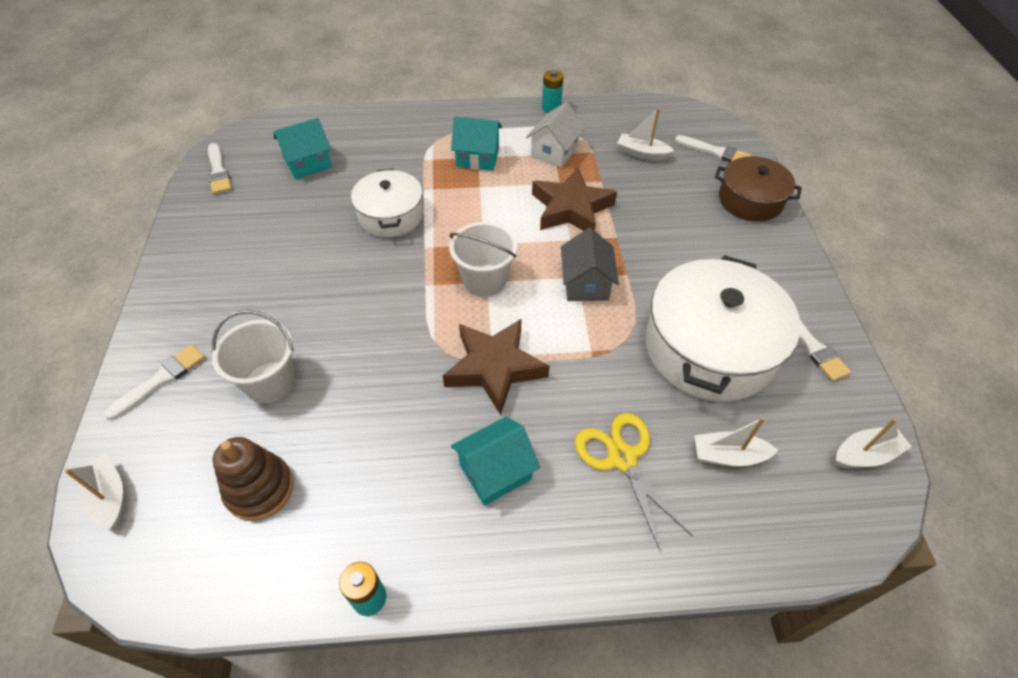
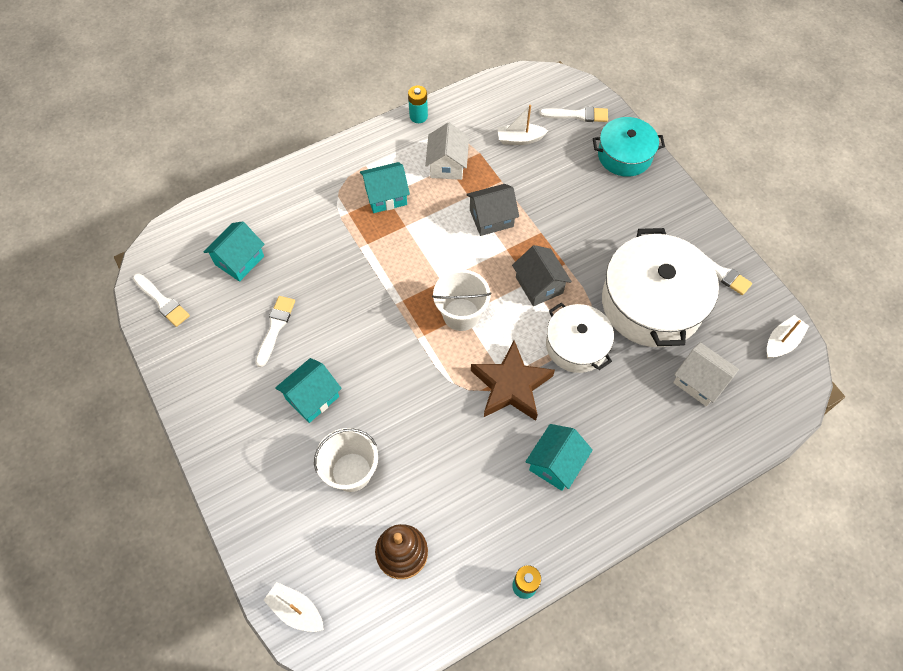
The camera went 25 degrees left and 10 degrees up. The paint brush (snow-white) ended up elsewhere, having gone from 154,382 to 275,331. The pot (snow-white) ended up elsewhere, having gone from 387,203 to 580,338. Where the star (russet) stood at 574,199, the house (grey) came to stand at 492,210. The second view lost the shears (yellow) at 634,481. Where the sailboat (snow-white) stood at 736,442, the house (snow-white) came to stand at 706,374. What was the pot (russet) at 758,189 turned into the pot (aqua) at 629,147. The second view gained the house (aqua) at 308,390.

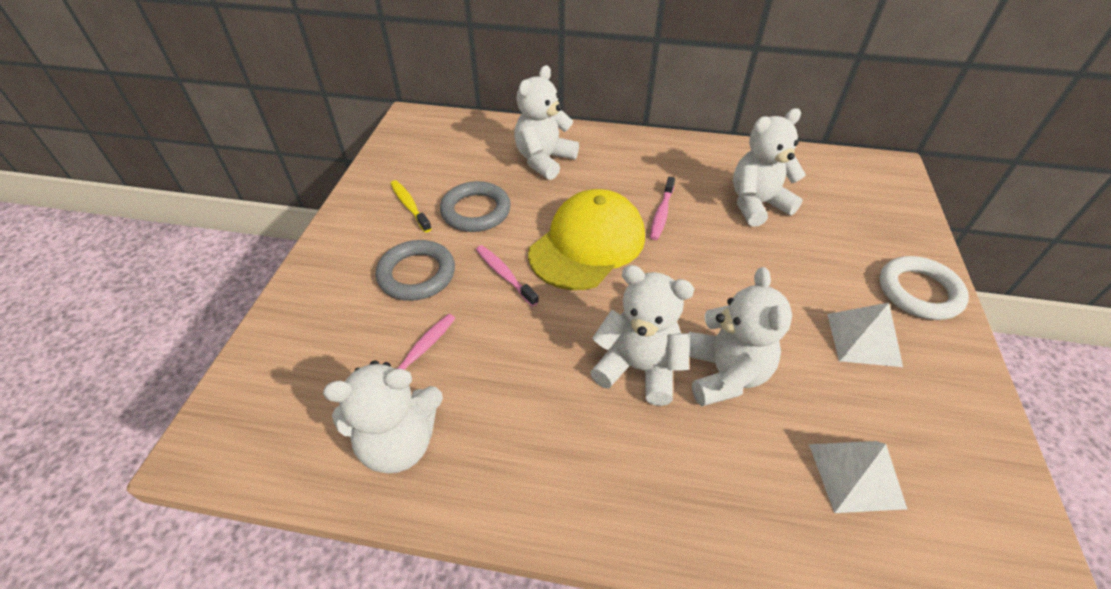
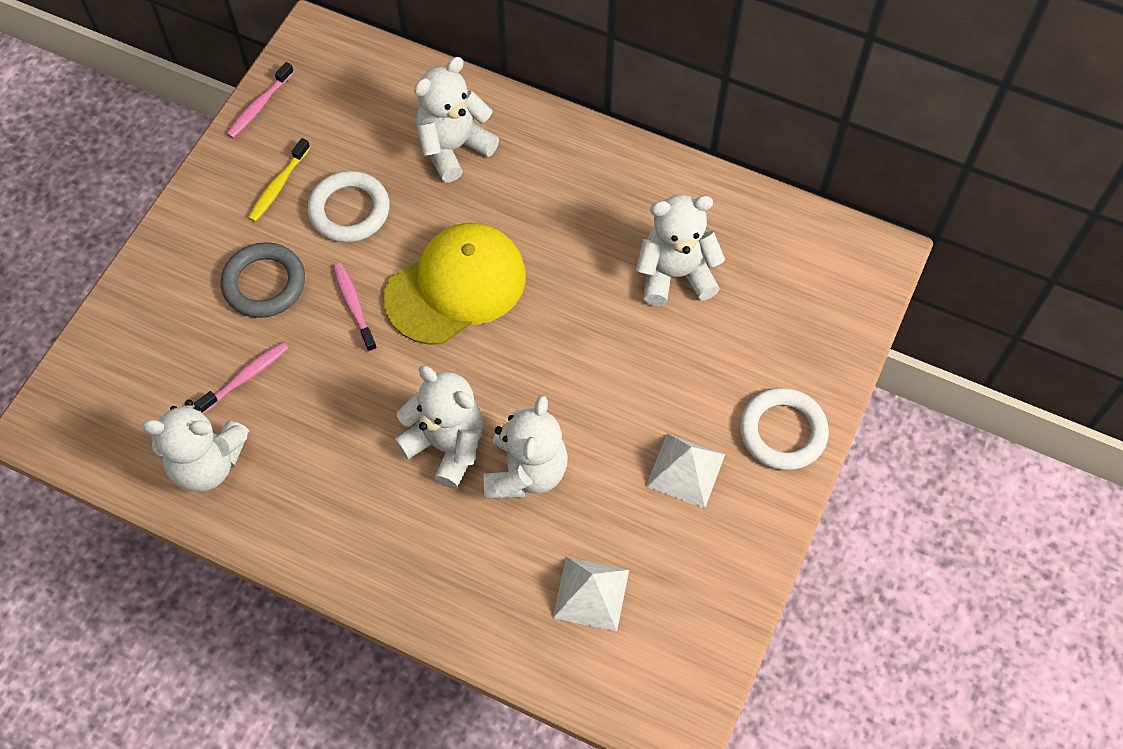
The camera went 15 degrees right and 15 degrees up. The dental brush (yellow) at 411,206 ended up facing another way, 135 degrees counterclockwise from before. What was the torus (grey) at 475,206 turned into the torus (snow-white) at 349,207. The dental brush (rose-pink) ended up elsewhere, having gone from 662,208 to 260,100.

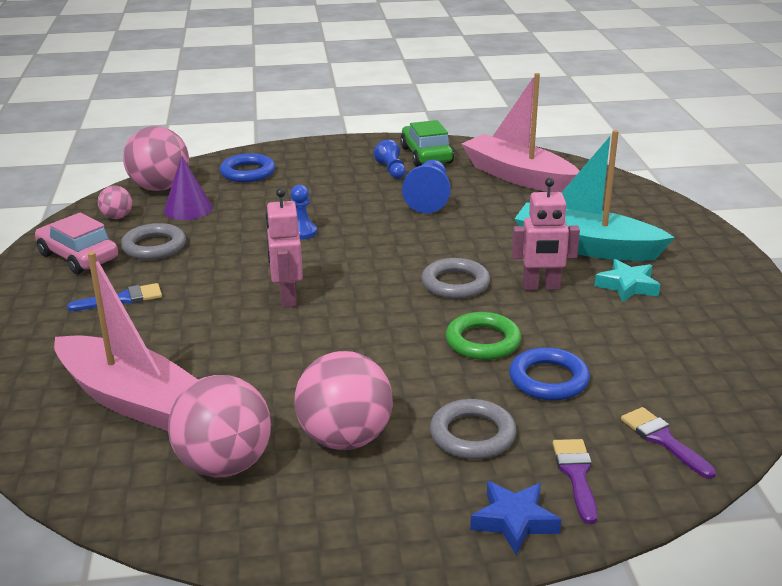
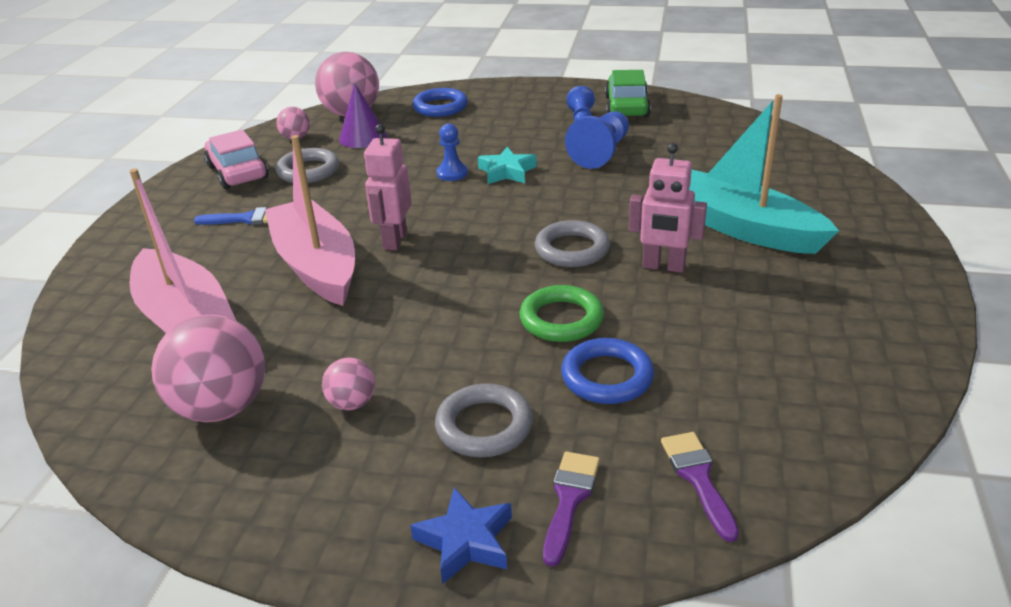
The camera went 20 degrees right and 5 degrees up. The size of the ball (rose-pink) at 343,400 changed by a factor of 0.50. The sailboat (rose-pink) ended up elsewhere, having gone from 520,133 to 310,220. The star (aqua) ended up elsewhere, having gone from 627,280 to 507,165.

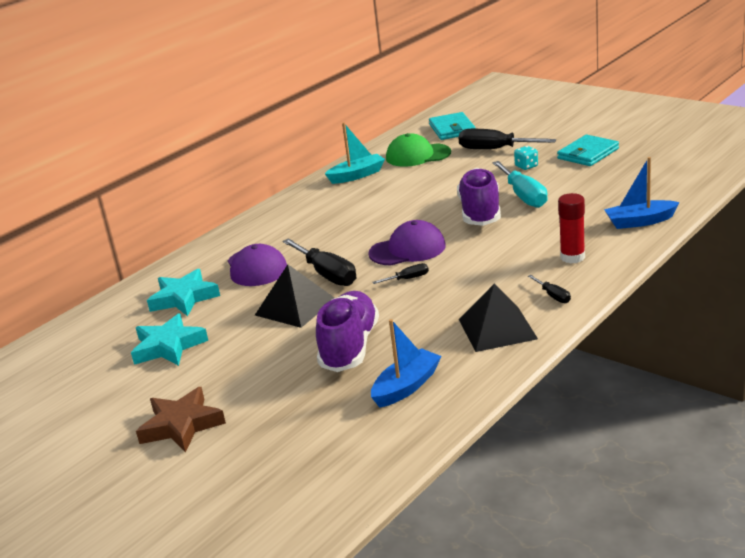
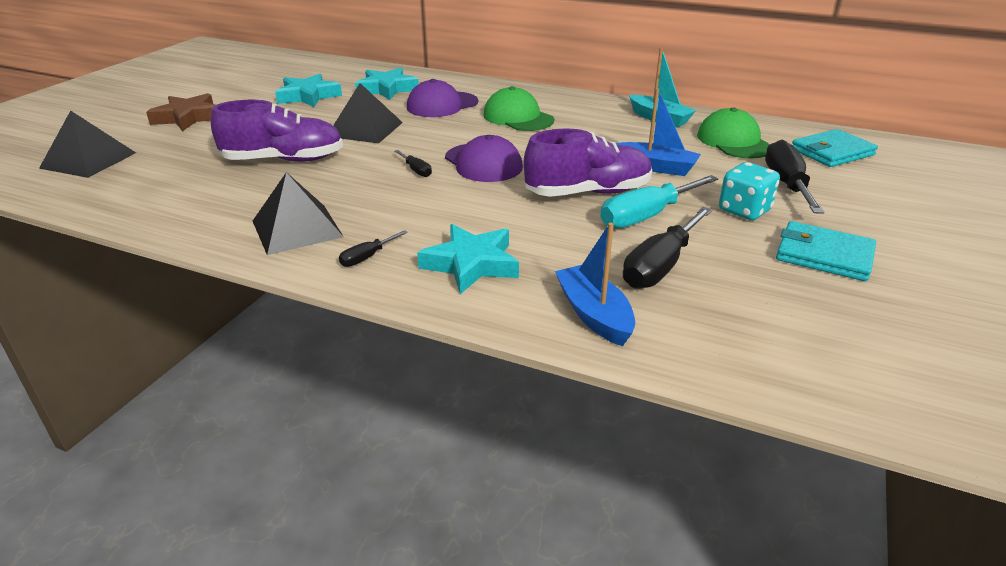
The camera went 70 degrees right and 5 degrees up. The flat screwdriver (jet-black) ended up elsewhere, having gone from 319,262 to 667,248. The sailboat (royal blue) ended up elsewhere, having gone from 406,363 to 658,132. The size of the dice (aqua) at 526,158 changed by a factor of 1.57. Where the glue stick (red) stood at 571,228, the star (aqua) came to stand at 468,259. The second view gained the pyramid shape (jet-black) at 87,144. The second view gained the cap (green) at 518,108.

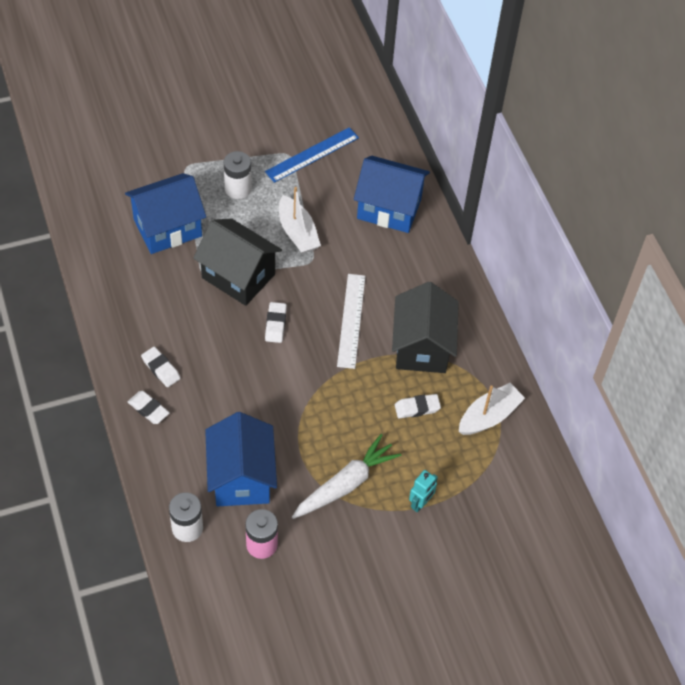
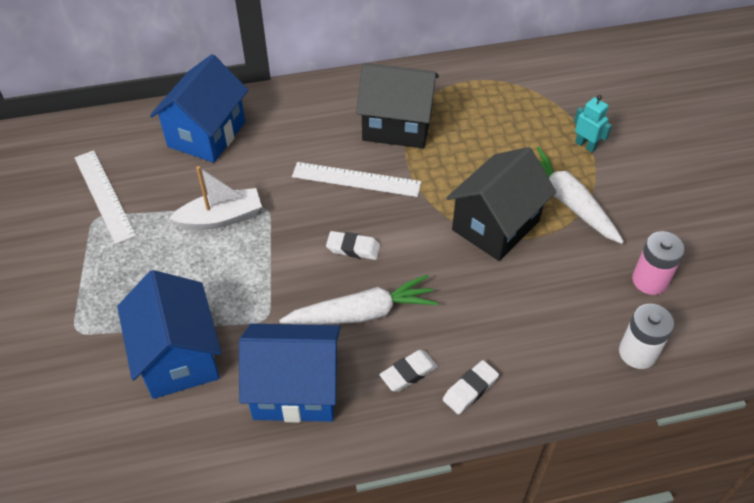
The camera went 80 degrees left and 5 degrees down. The house (jet-black) ended up elsewhere, having gone from 237,262 to 501,204. The house (royal blue) ended up elsewhere, having gone from 241,459 to 290,373. The second view lost the battery (snow-white) at 237,175. What was the straightedge (royal blue) at 312,155 turned into the straightedge (snow-white) at 105,197. The second view lost the eraser (snow-white) at 418,406. The second view lost the sailboat (snow-white) at 492,409. The second view gained the toy carrot (snow-white) at 358,299.

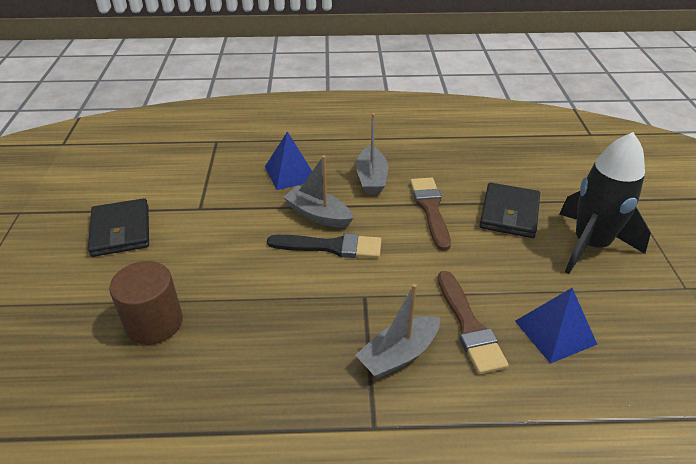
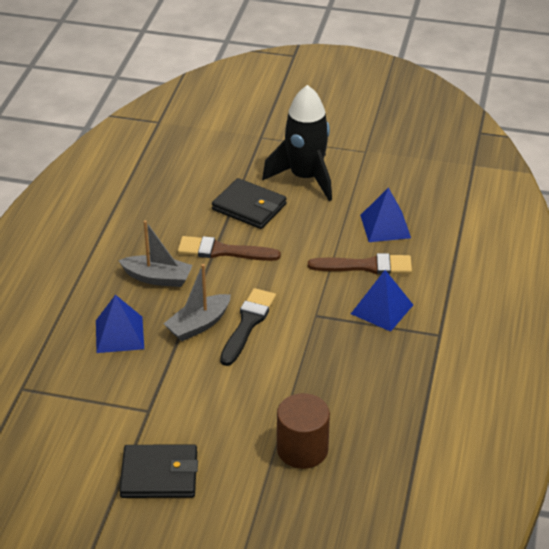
The camera went 75 degrees left and 0 degrees up. Where the sailboat (grey) stood at 397,331, the pyramid shape (royal blue) came to stand at 382,301.

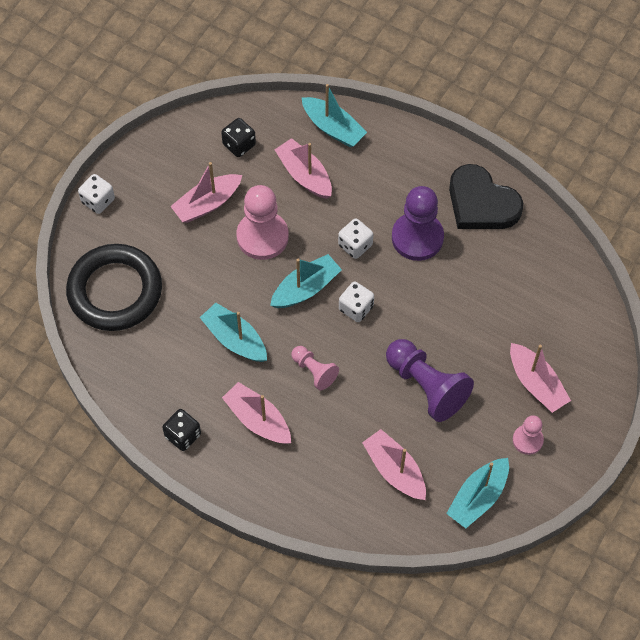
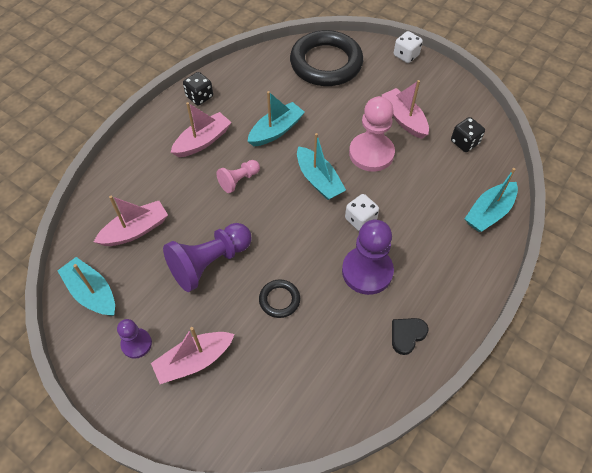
The camera went 95 degrees right and 5 degrees down. The second view lost the sailboat (rose-pink) at 303,168. The second view lost the dice (snow-white) at 356,302. The size of the heart shape (jet-black) at 486,196 changed by a factor of 0.50. What was the pawn (rose-pink) at 528,435 turned into the pawn (violet) at 134,339. The second view gained the torus (jet-black) at 279,298.

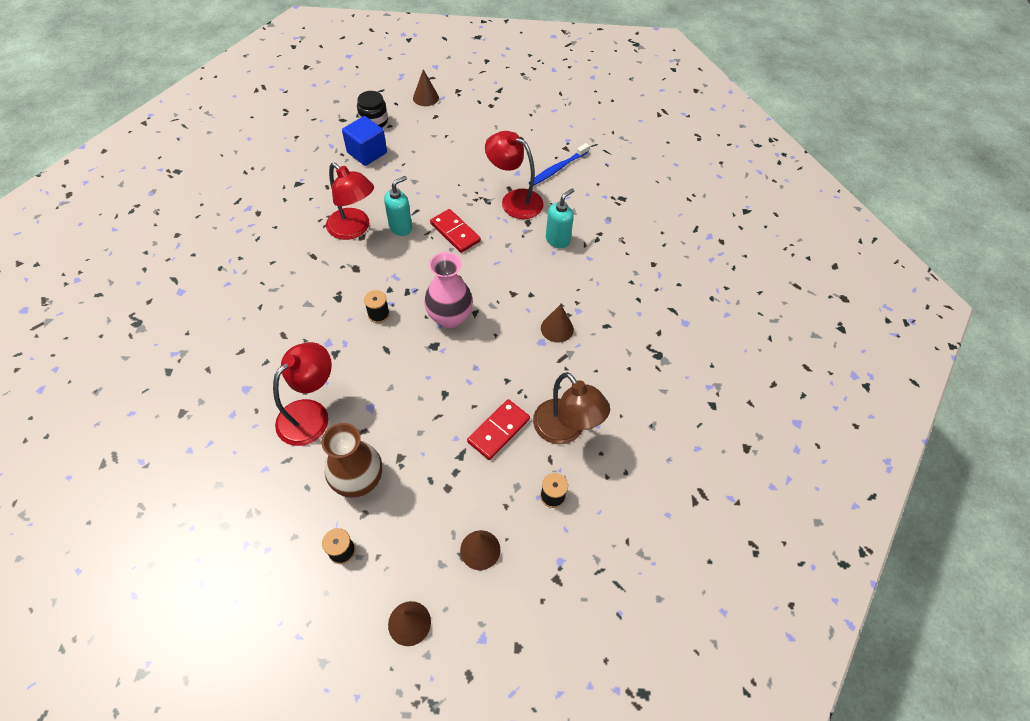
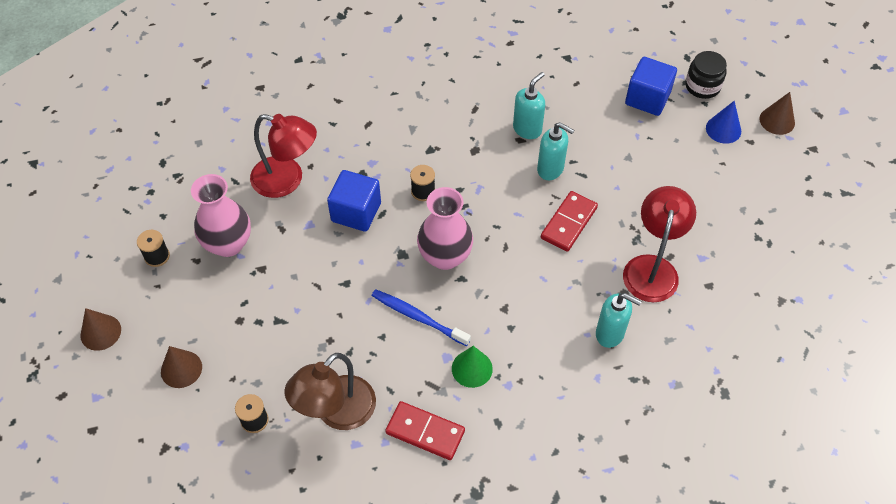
The camera went 75 degrees right and 0 degrees up. What was the tall vase (russet) at 352,460 turned into the tall vase (rose-pink) at 221,215. Where the lamp (red) stood at 350,201, the pump bottle (aqua) came to stand at 529,105. The domino piece (red) ended up elsewhere, having gone from 498,429 to 425,430. The dental brush (royal blue) ended up elsewhere, having gone from 559,164 to 421,317. What was the cone shape (russet) at 557,323 turned into the cone shape (green) at 472,367. The second view gained the solid cube (royal blue) at 354,201. The second view gained the cone shape (royal blue) at 723,122.

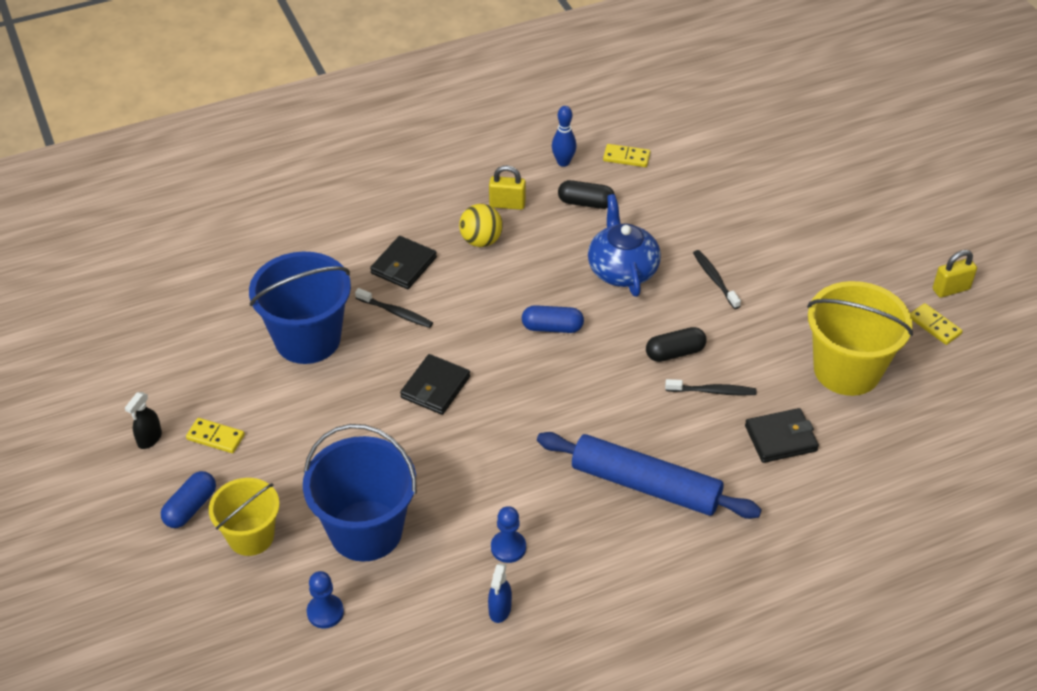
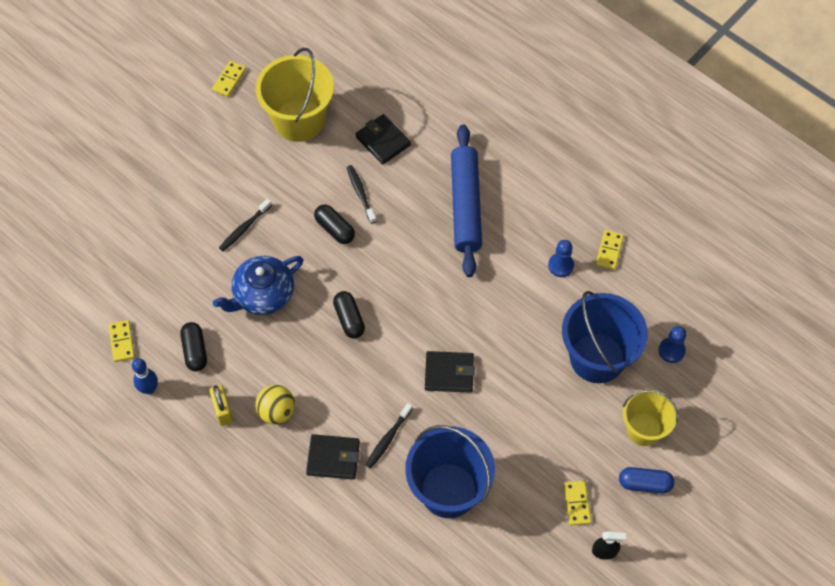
The camera went 115 degrees left and 15 degrees up. The dental brush (jet-black) at 394,308 ended up facing another way, 150 degrees counterclockwise from before. Where the sprayer (royal blue) stood at 500,593, the domino piece (yellow) came to stand at 610,250. What was the pill shape (royal blue) at 553,319 turned into the pill shape (jet-black) at 349,315. The second view lost the small lock (yellow) at 955,274.

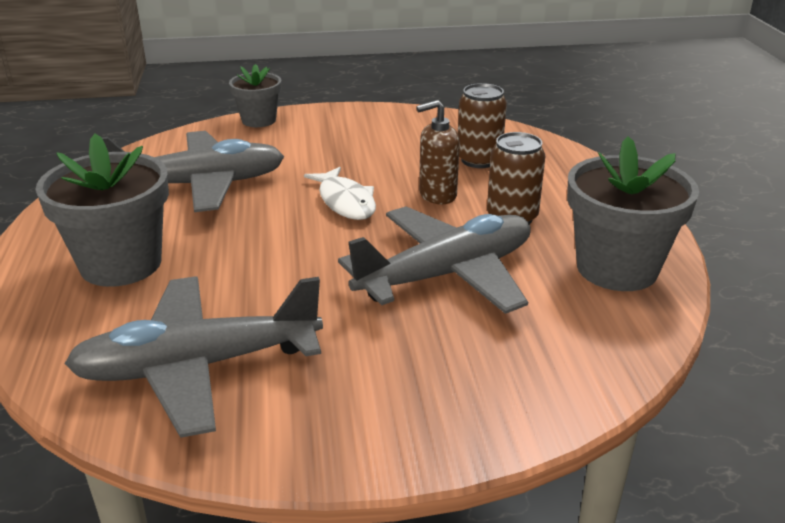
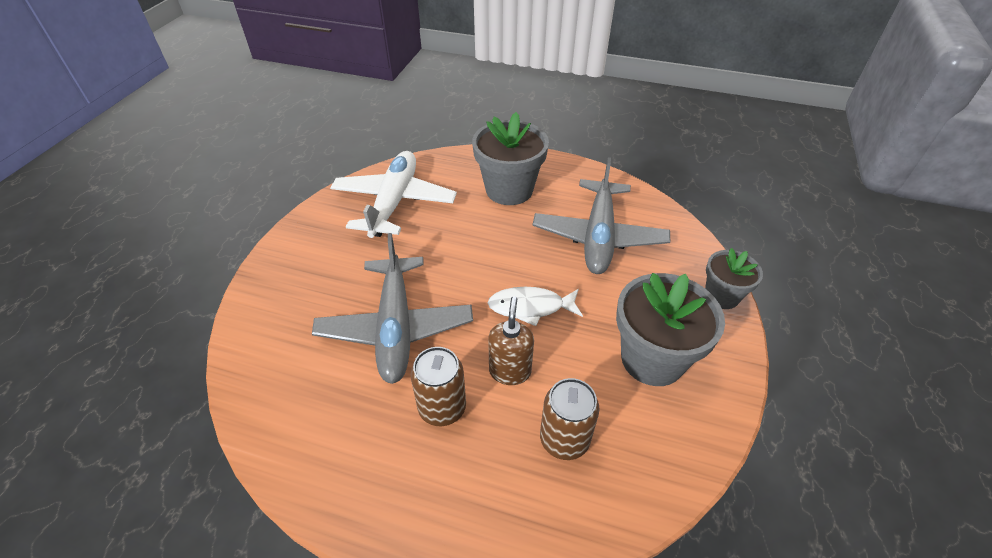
The camera went 115 degrees right and 15 degrees up. What was the toy plane (grey) at 193,357 turned into the toy plane (snow-white) at 393,194. The plant pot (grey) ended up elsewhere, having gone from 633,213 to 670,329.

